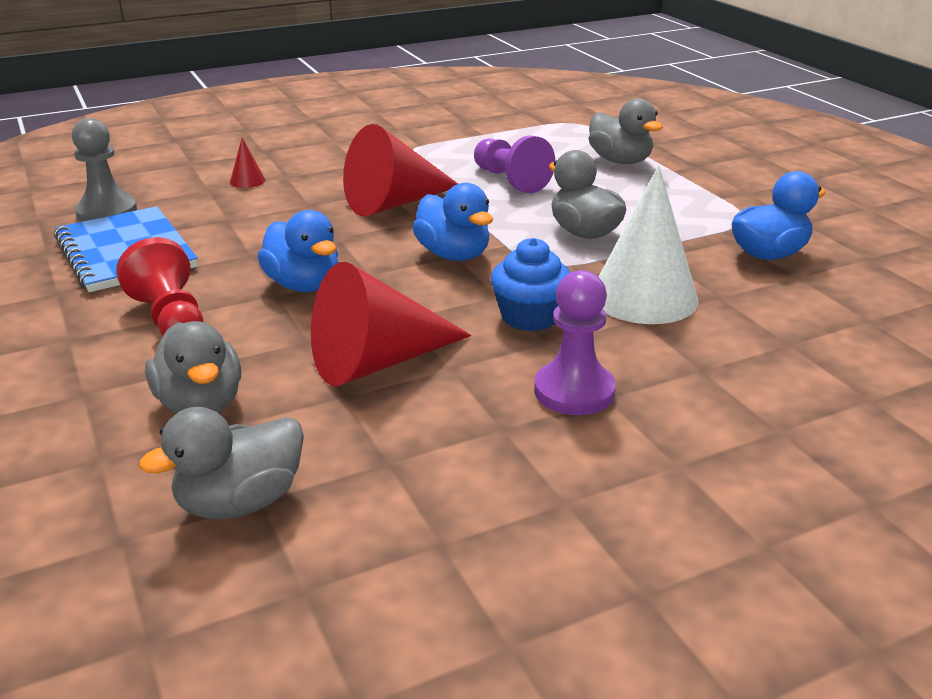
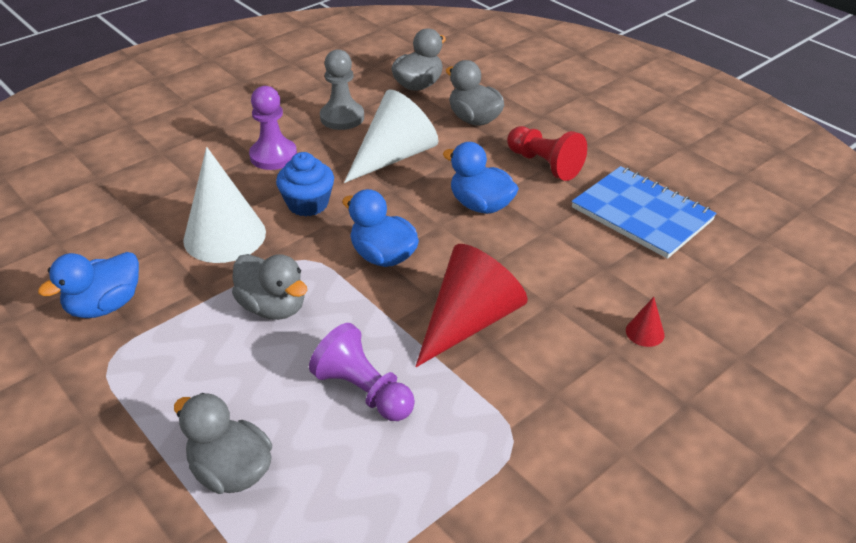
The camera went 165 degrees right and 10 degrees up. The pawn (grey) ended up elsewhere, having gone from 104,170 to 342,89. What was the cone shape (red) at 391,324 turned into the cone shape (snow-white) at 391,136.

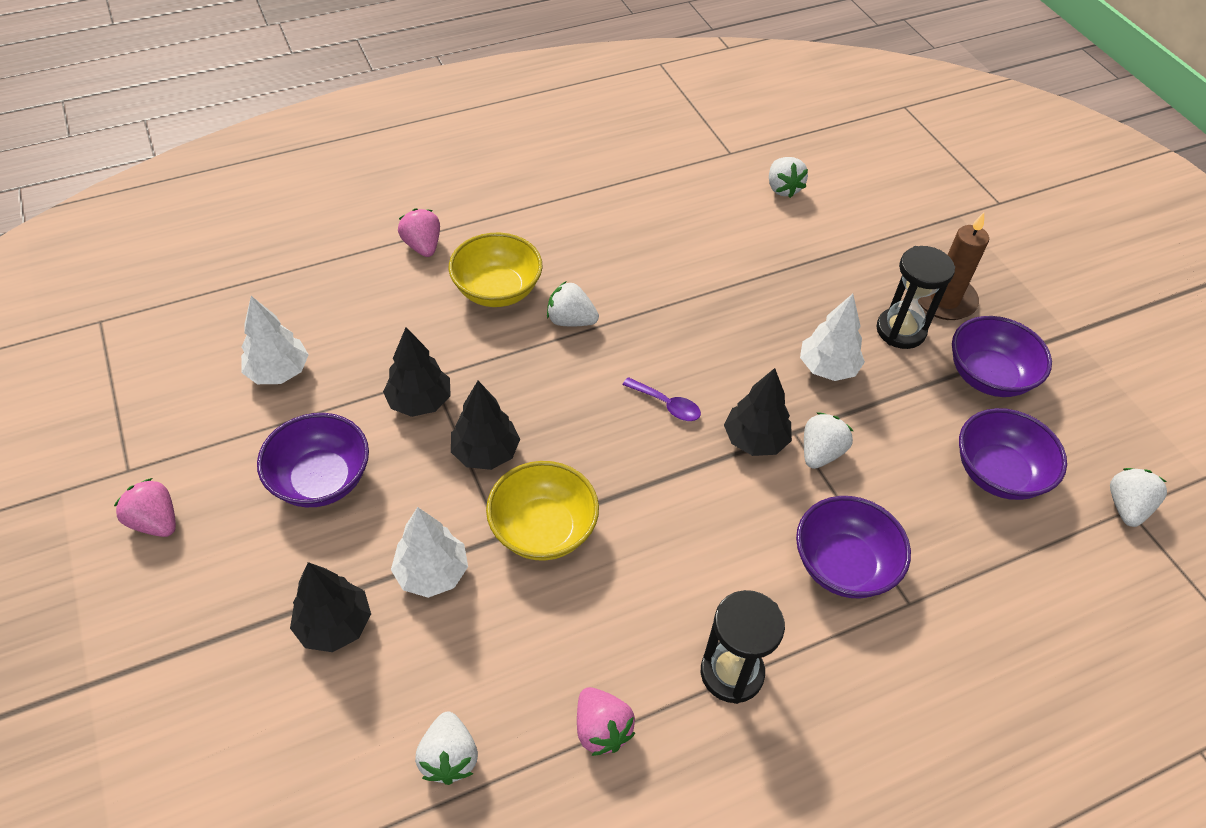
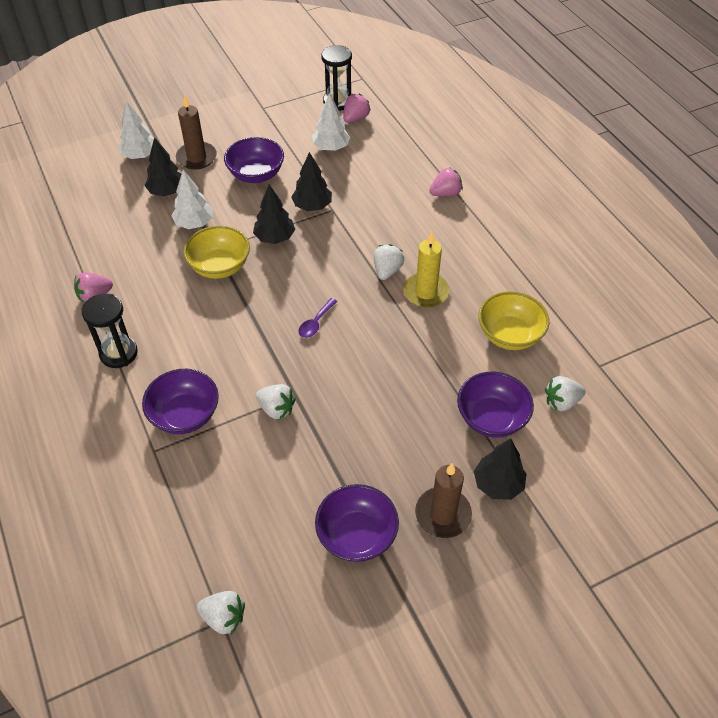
The camera went 90 degrees right and 0 degrees up. The strawberry (rose-pink) ended up elsewhere, having gone from 145,507 to 357,108. The second view lost the strawberry (snow-white) at 446,748. The deep dish (yellow) ended up elsewhere, having gone from 495,270 to 514,320. The toy tree (jet-black) ended up elsewhere, having gone from 758,412 to 500,469. The toy tree (snow-white) ended up elsewhere, having gone from 832,337 to 136,130. The sand timer (jet-black) ended up elsewhere, having gone from 916,297 to 336,78. The deep dish (violet) ended up elsewhere, having gone from 1013,454 to 495,405. The second view gained the wax candle (russet) at 196,132. The second view gained the wax candle (yellow) at 426,270.

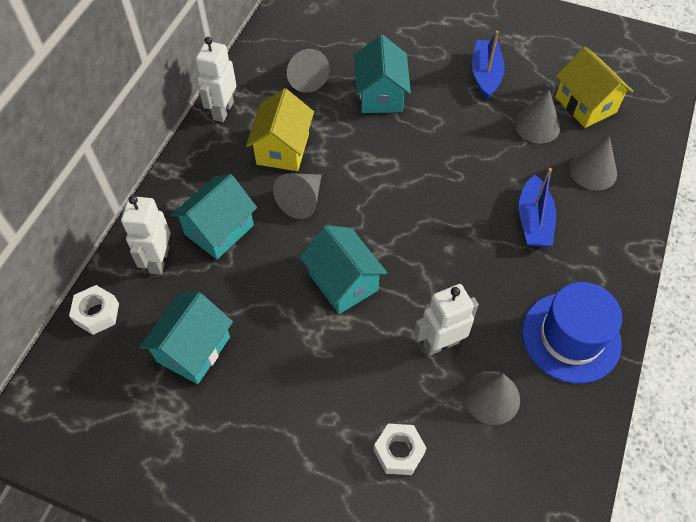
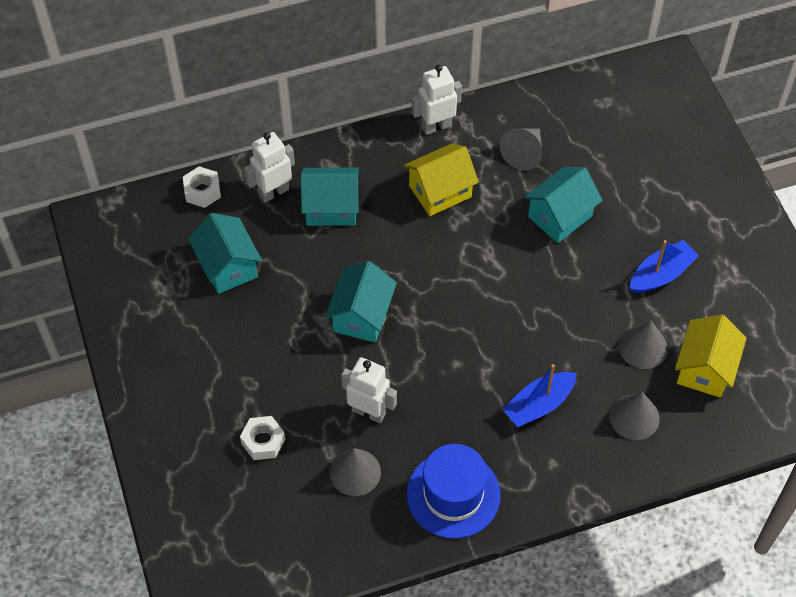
The camera went 50 degrees right and 0 degrees up. The house (aqua) at 186,338 ended up facing another way, 75 degrees clockwise from before. The second view lost the cone shape (grey) at 297,196.

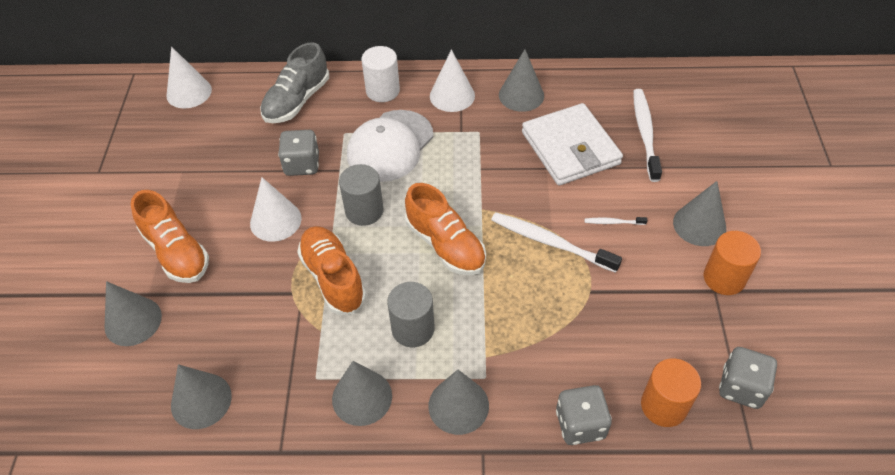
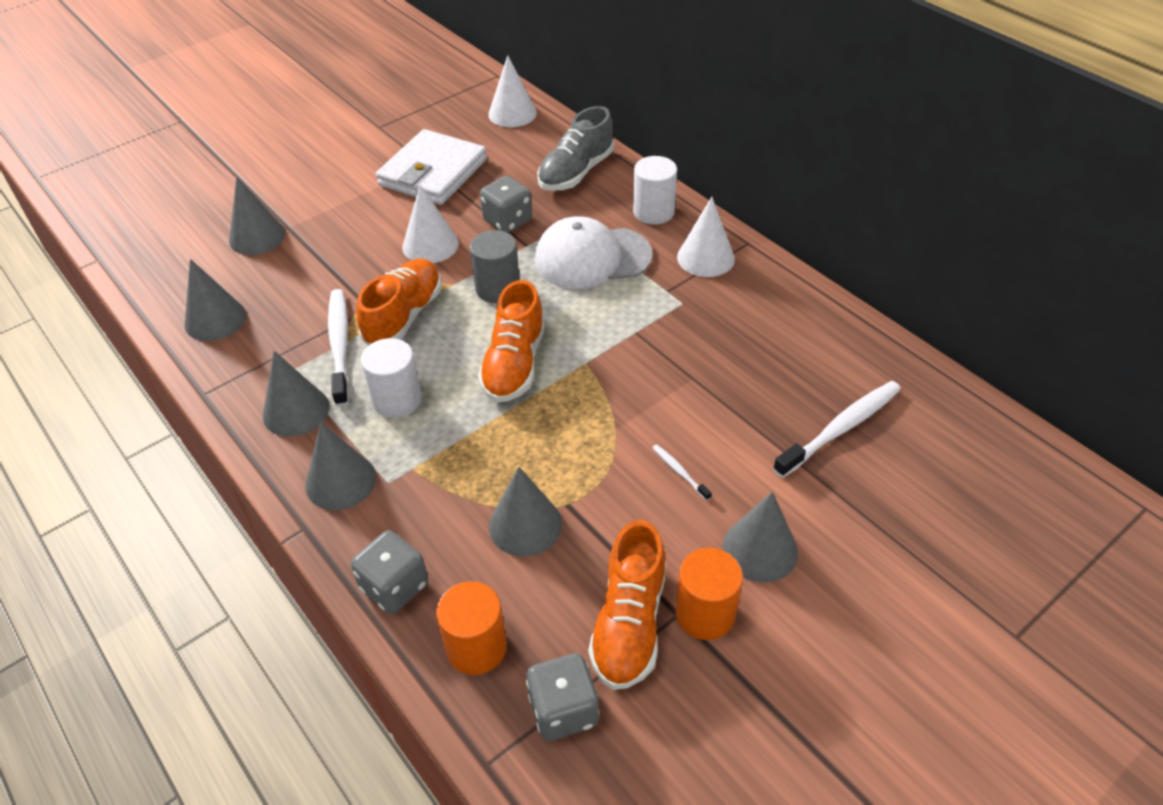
The camera went 50 degrees right and 5 degrees down. The sneaker (orange) ended up elsewhere, having gone from 170,236 to 627,605. The sneaker (grey) at 294,82 ended up facing another way, 45 degrees counterclockwise from before. What was the solid cylinder (grey) at 410,314 turned into the solid cylinder (snow-white) at 391,378. The dental brush (snow-white) ended up elsewhere, having gone from 556,242 to 338,348. The cone shape (grey) ended up elsewhere, having gone from 521,80 to 525,511. The billfold (snow-white) ended up elsewhere, having gone from 572,144 to 431,167.

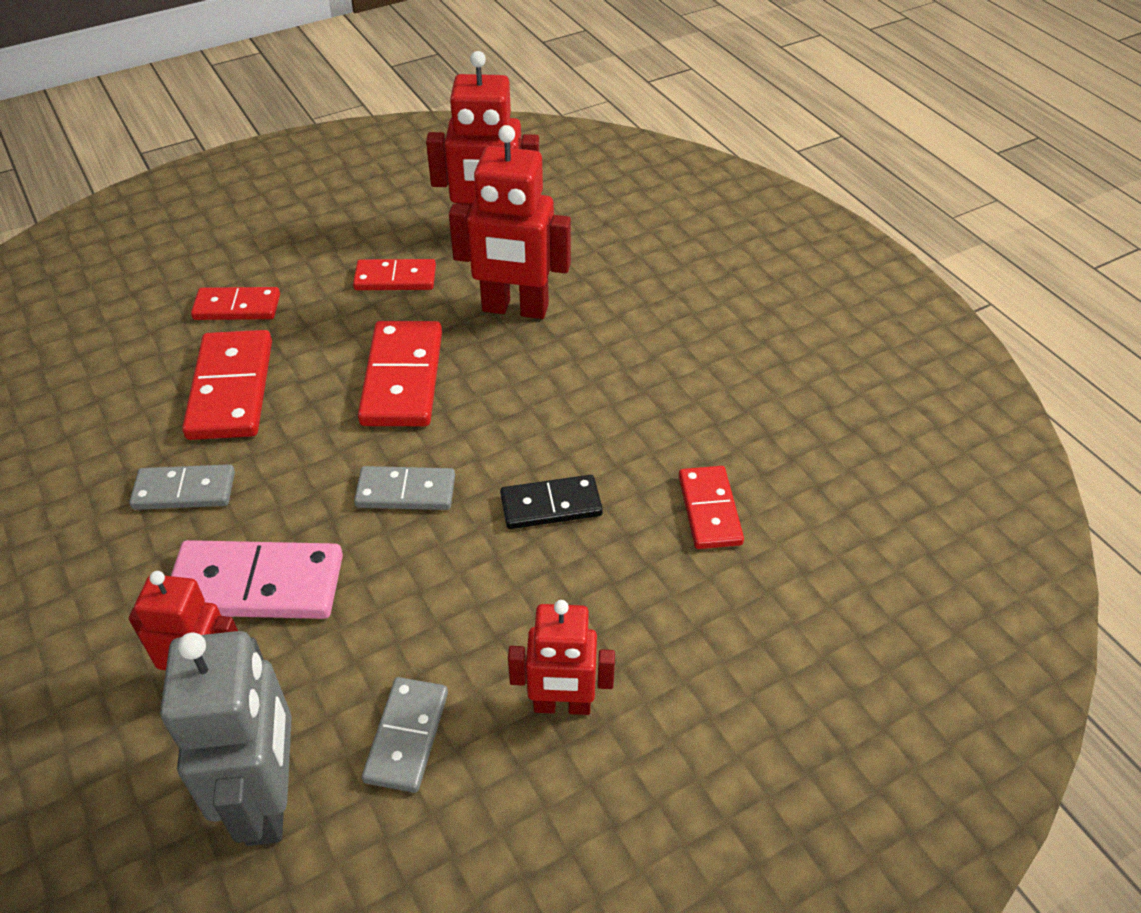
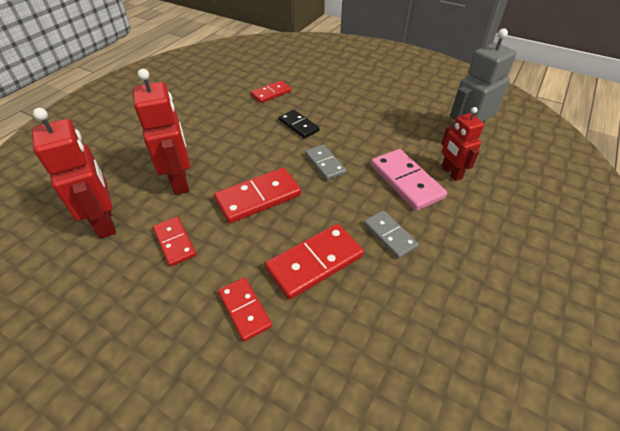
The camera went 120 degrees left and 0 degrees up. The second view lost the domino piece (grey) at 405,735. The second view lost the toy robot (red) at 561,657.

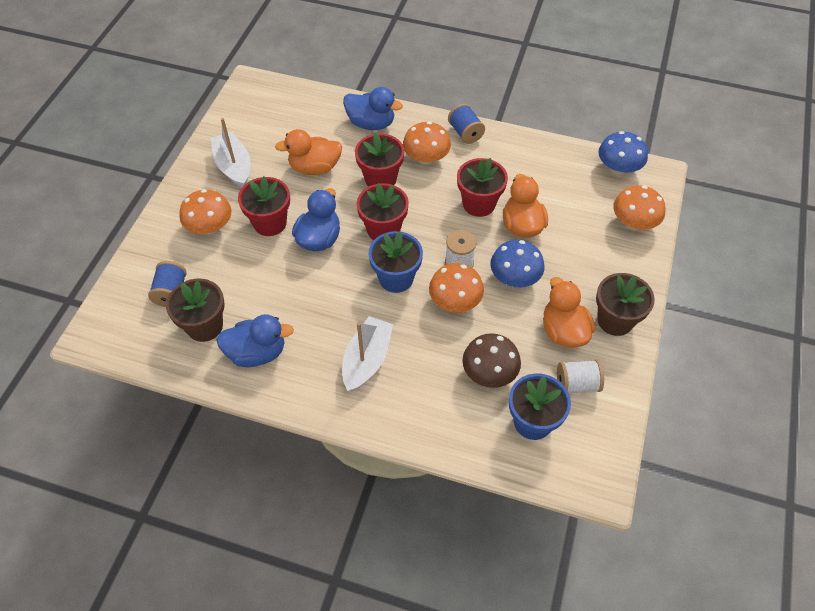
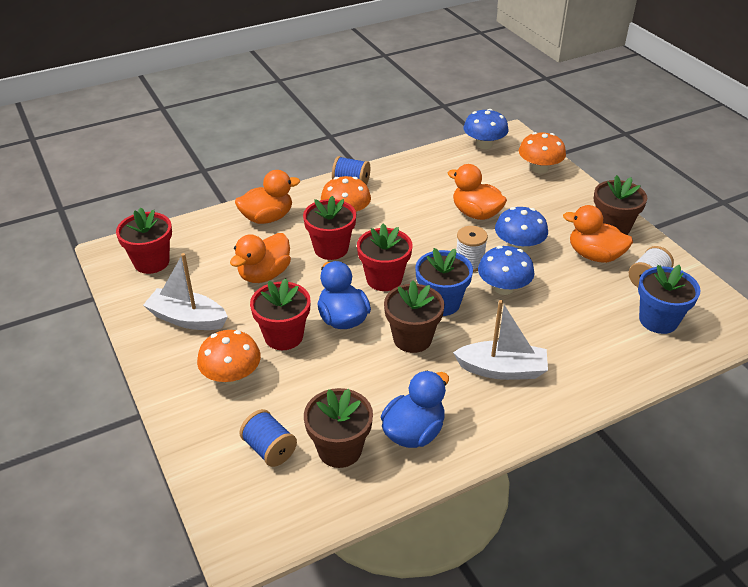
The camera went 45 degrees left and 15 degrees down. The sailboat (snow-white) at 367,354 ended up facing another way, 120 degrees clockwise from before. What was the toy duck (royal blue) at 373,108 turned into the toy duck (orange) at 267,197. What was the mushroom (orange) at 456,287 turned into the mushroom (royal blue) at 506,270. The plant pot (red) ended up elsewhere, having gone from 482,187 to 144,240. The second view lost the mushroom (russet) at 491,360. The second view gained the plant pot (russet) at 414,317.

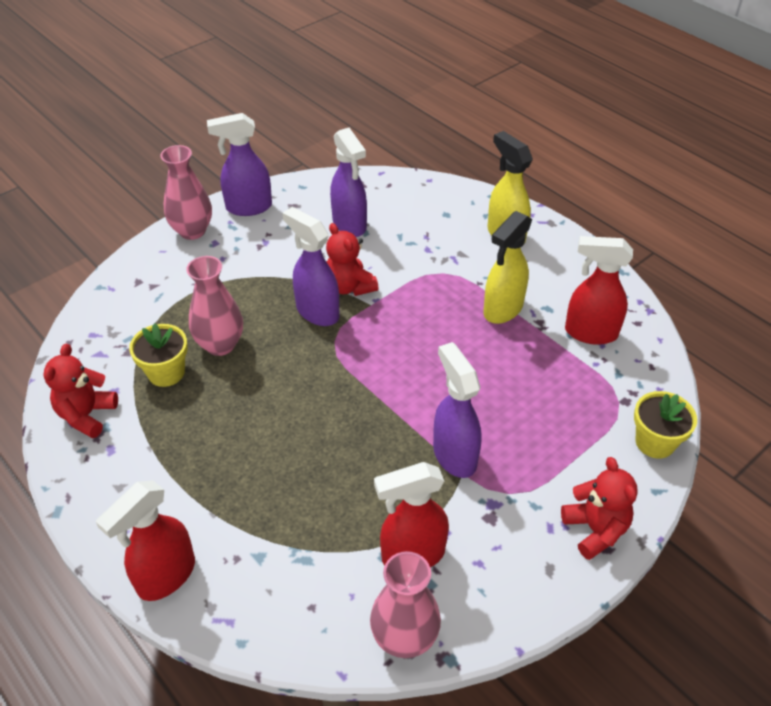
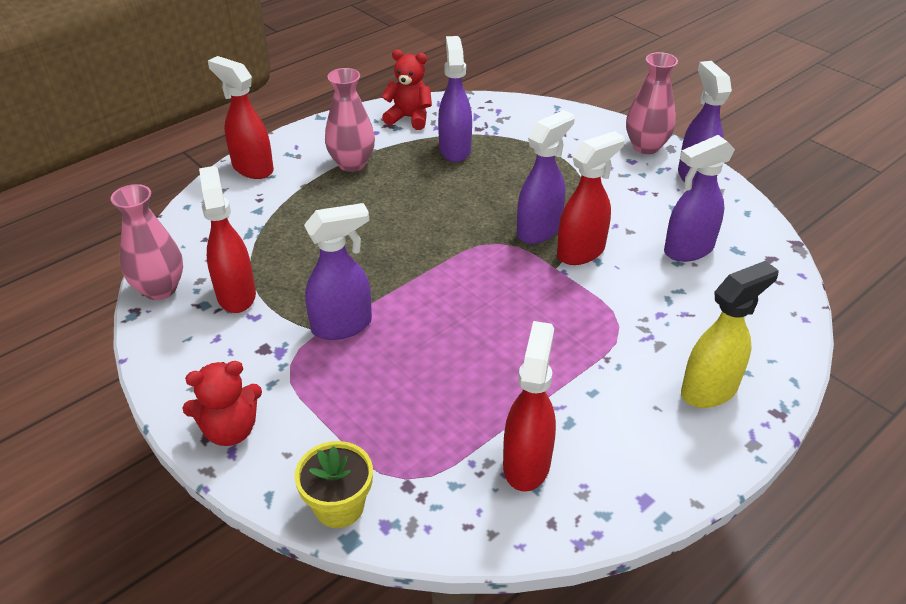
The camera went 90 degrees right and 5 degrees down. Where the plant pot (yellow) stood at 158,355, the sprayer (violet) came to stand at 455,99. The tall vase (rose-pink) ended up elsewhere, having gone from 214,306 to 350,120. Where the teddy bear (red) stood at 352,259, the sprayer (red) came to stand at 591,198. The second view lost the sprayer (yellow) at 507,267.

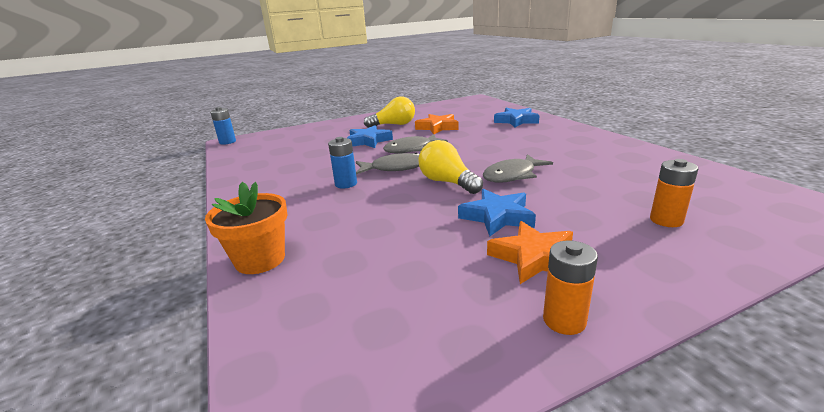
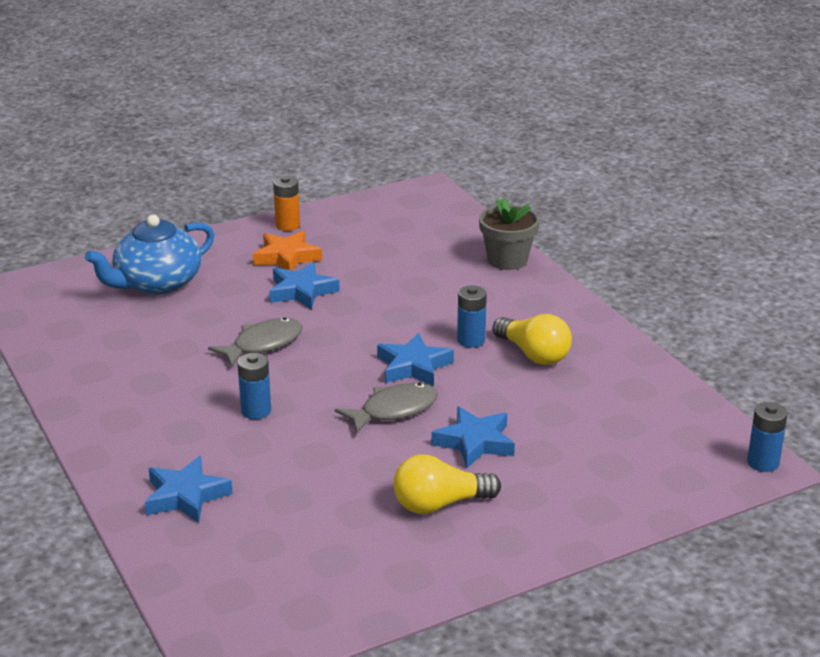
The camera went 175 degrees right and 5 degrees up. What was the plant pot (orange) at 246,228 turned into the plant pot (grey) at 509,234. Where the toy fish (grey) stood at 387,164, the star (royal blue) came to stand at 415,359. The second view lost the star (orange) at 437,124. The light bulb (yellow) ended up elsewhere, having gone from 450,167 to 532,339. Where the battery (orange) stood at 674,193, the china teapot (royal blue) came to stand at 150,255. The second view gained the battery (royal blue) at 254,386.

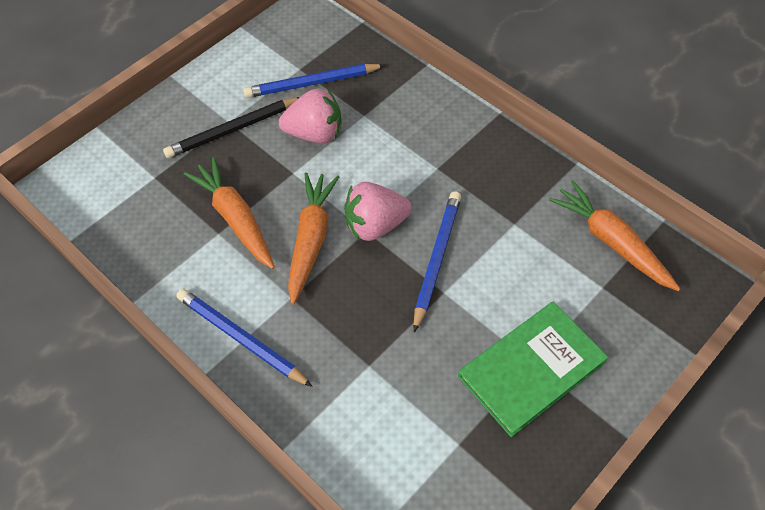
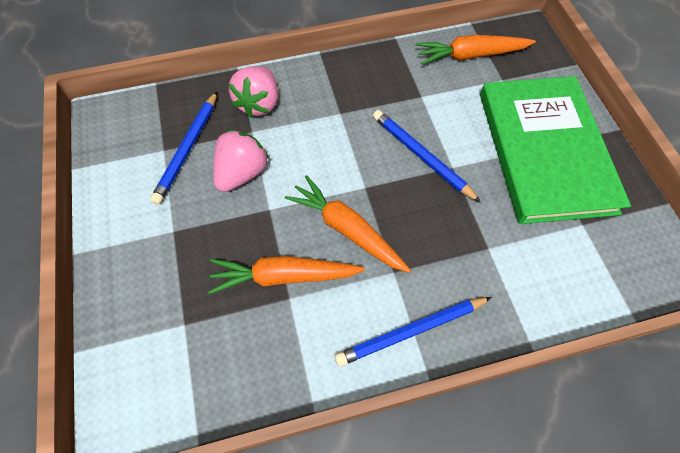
The camera went 60 degrees left and 5 degrees up. The second view lost the lead pencil (jet-black) at 231,127. The strawberry (rose-pink) ended up elsewhere, having gone from 378,211 to 253,92. The size of the hardback (green) at 533,369 changed by a factor of 1.57.

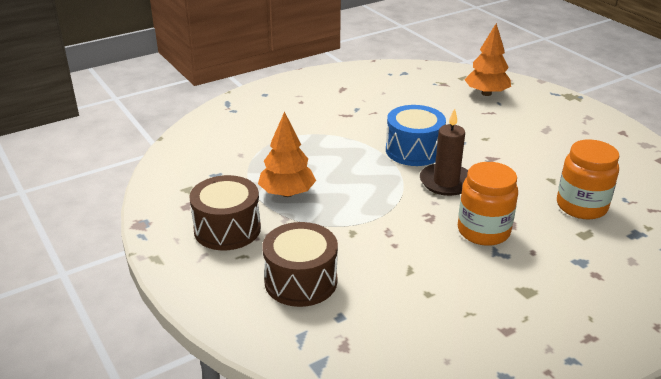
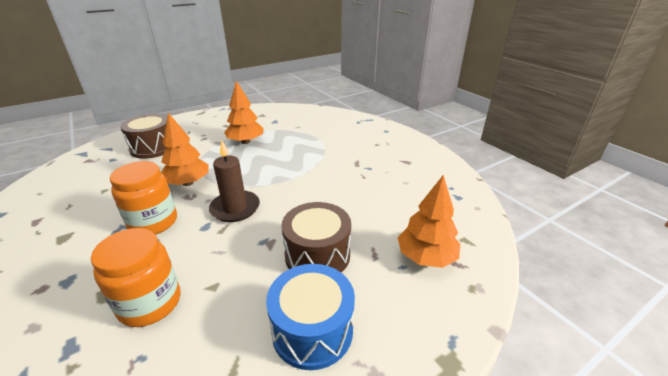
The camera went 90 degrees right and 0 degrees up. The snare drum (russet) ended up elsewhere, having gone from 225,212 to 316,237. The snare drum (royal blue) ended up elsewhere, having gone from 416,135 to 310,317. The second view gained the toy tree (orange) at 185,149.

